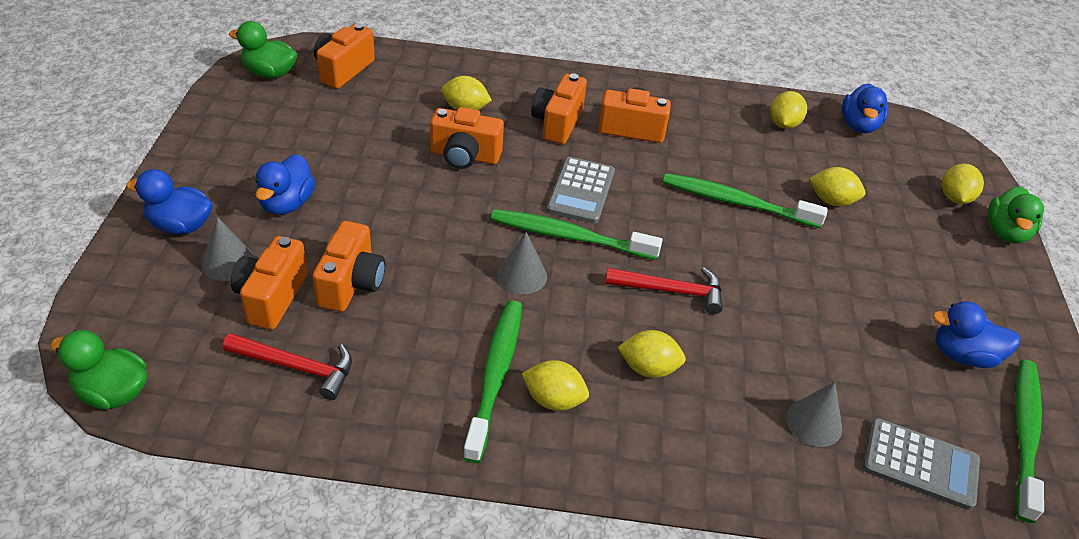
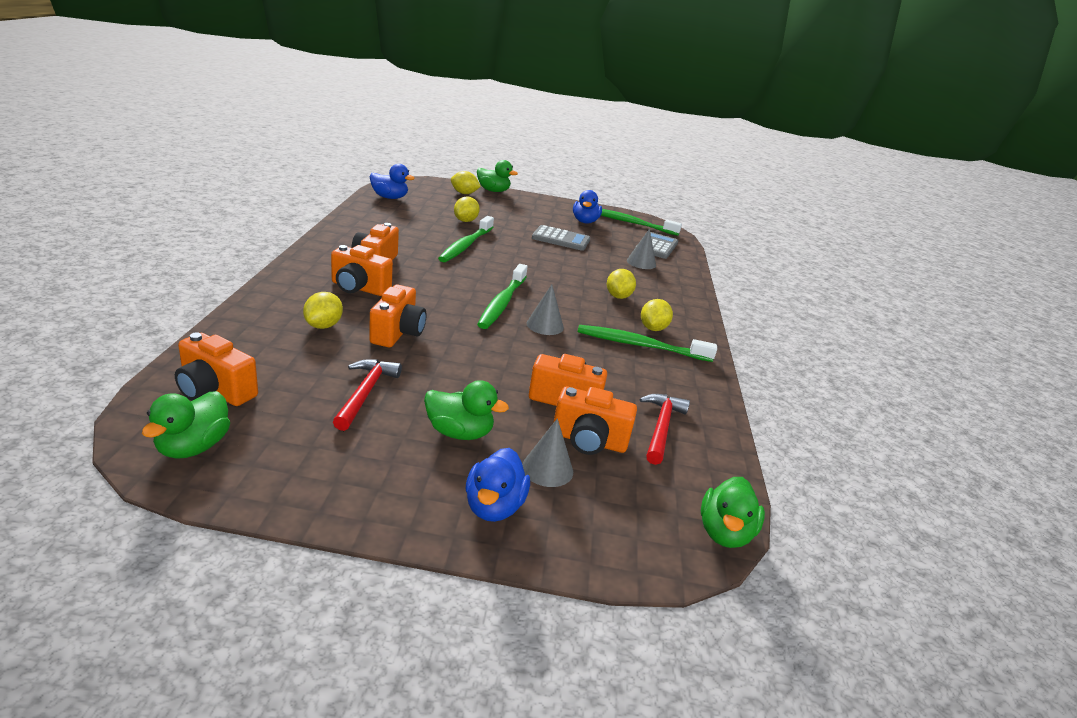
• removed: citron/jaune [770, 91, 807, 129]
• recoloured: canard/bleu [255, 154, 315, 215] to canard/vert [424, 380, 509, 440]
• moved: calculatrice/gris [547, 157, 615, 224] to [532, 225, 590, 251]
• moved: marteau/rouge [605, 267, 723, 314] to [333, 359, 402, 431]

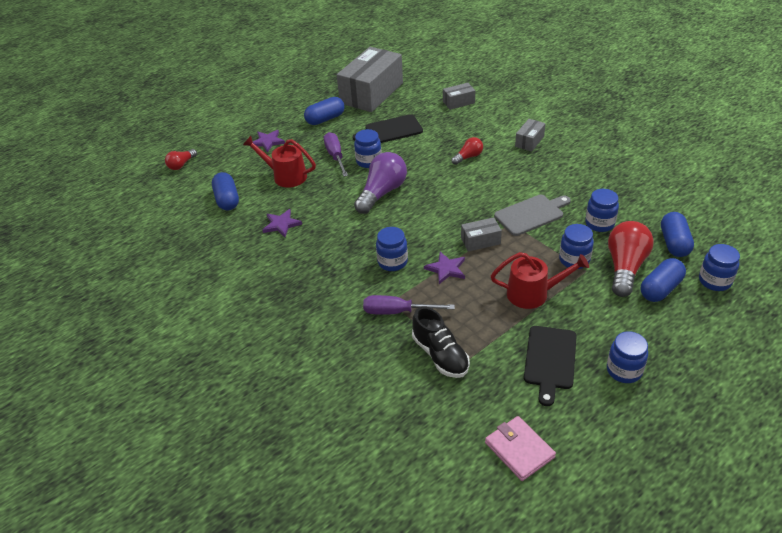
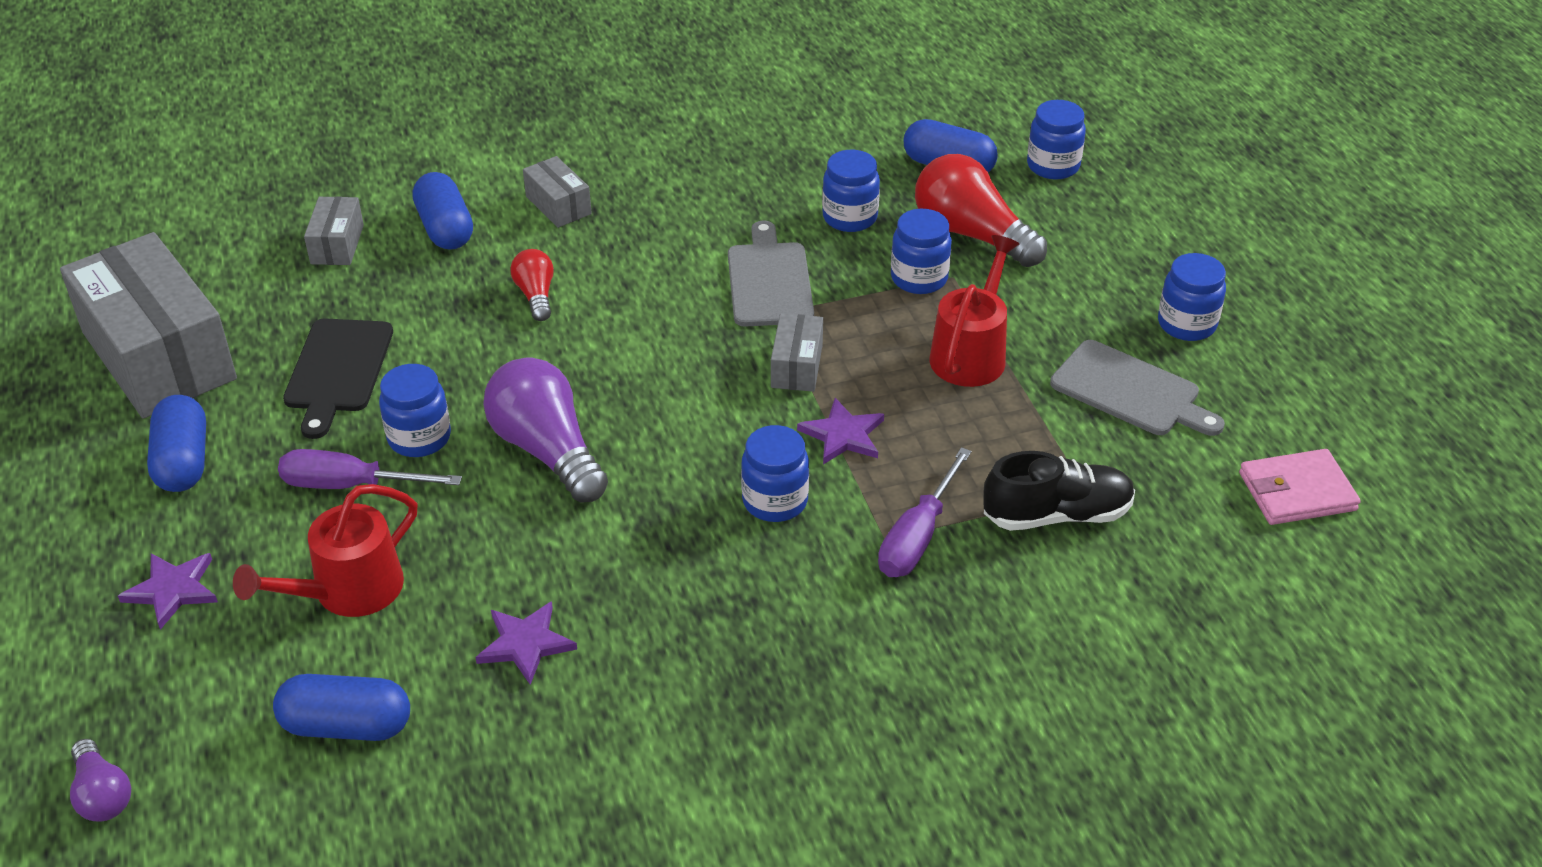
• recoloured: ampoule/rouge [165, 149, 197, 170] to ampoule/violet [70, 739, 131, 821]
• moved: gélule/bleu [641, 258, 686, 302] to [412, 172, 473, 250]
• recoloured: planche à découper/noir [524, 326, 577, 406] to planche à découper/gris [1050, 340, 1225, 436]

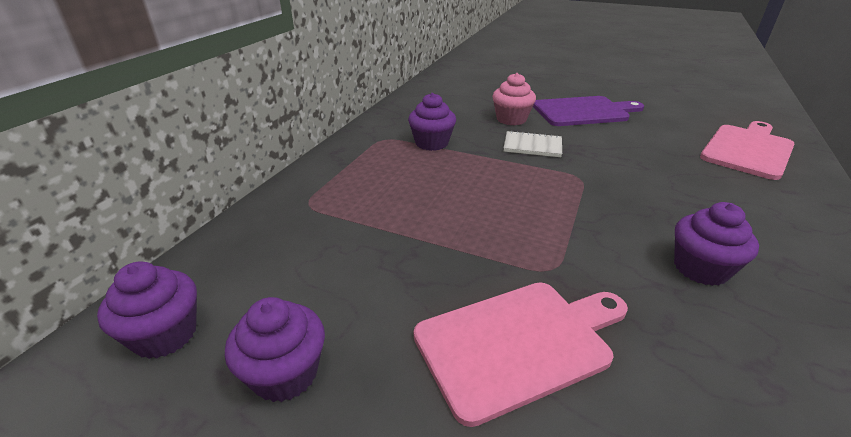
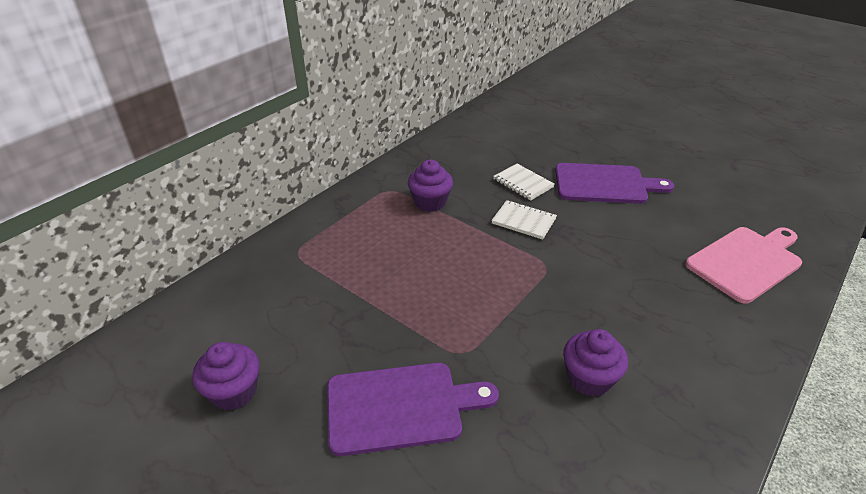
• replaced: muffin/rose [492, 73, 536, 125] to carnet/blanc [493, 164, 555, 201]
• removed: muffin/violet [97, 262, 197, 359]
• recoloured: planche à découper/rose [414, 282, 628, 427] to planche à découper/violet [327, 363, 499, 456]

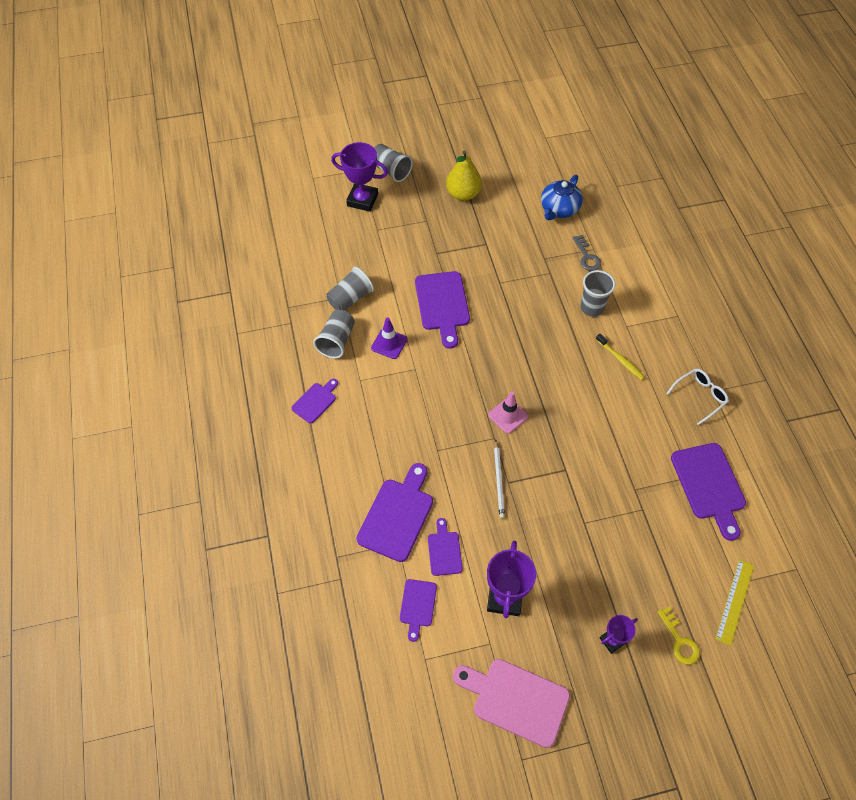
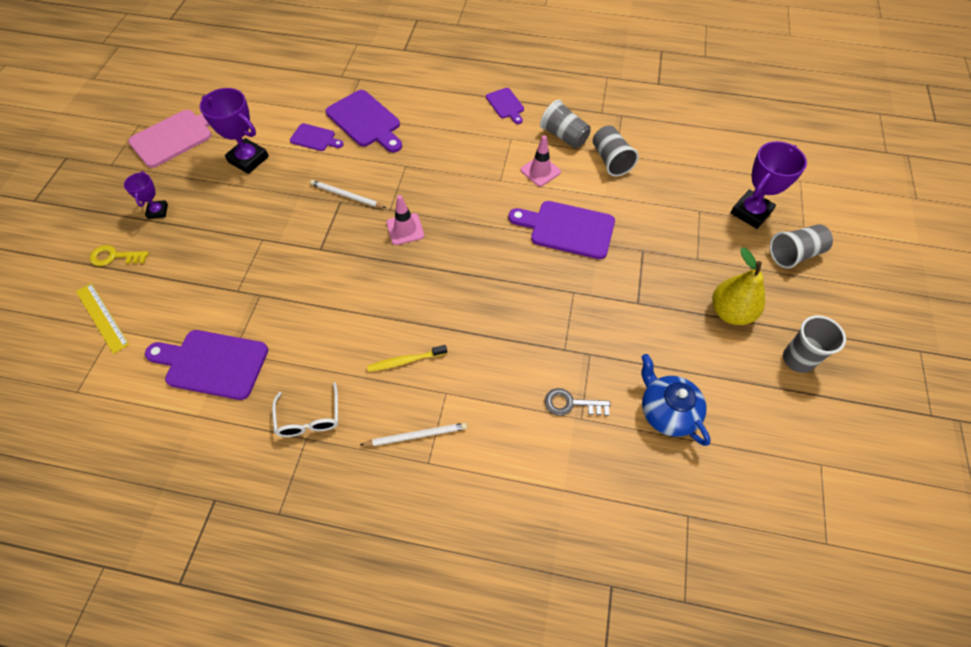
• moved: gobelet/gris [581, 270, 615, 317] to [783, 315, 846, 373]
• recoloured: cône de chantier/violet [371, 318, 407, 359] to cône de chantier/rose [521, 135, 561, 186]
• removed: planche à découper/violet [400, 579, 437, 642]
• added: crayon/blanc [360, 423, 467, 446]

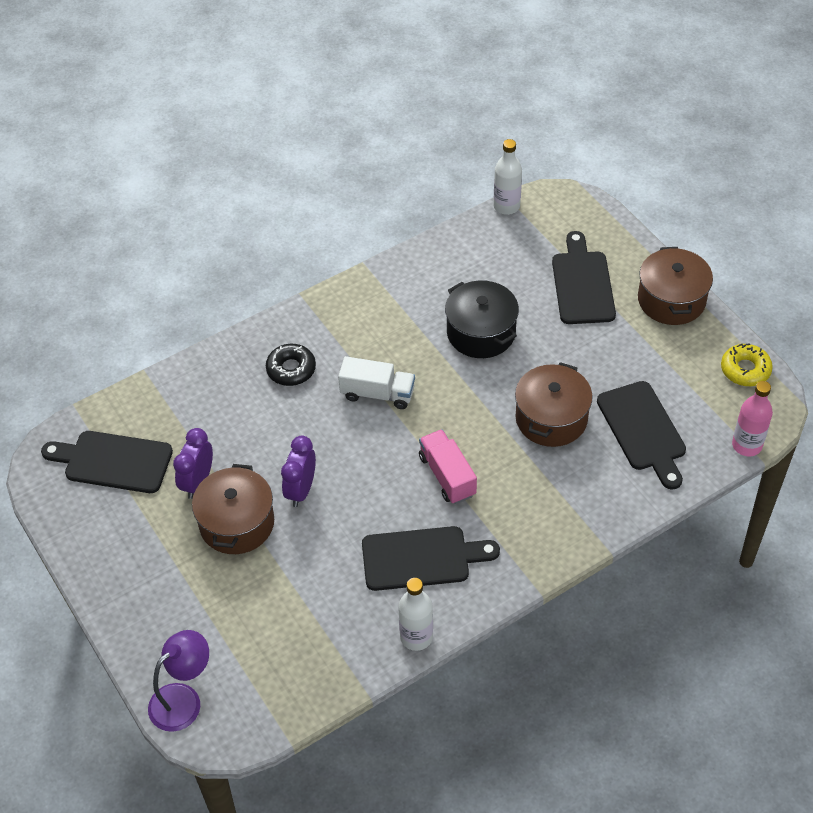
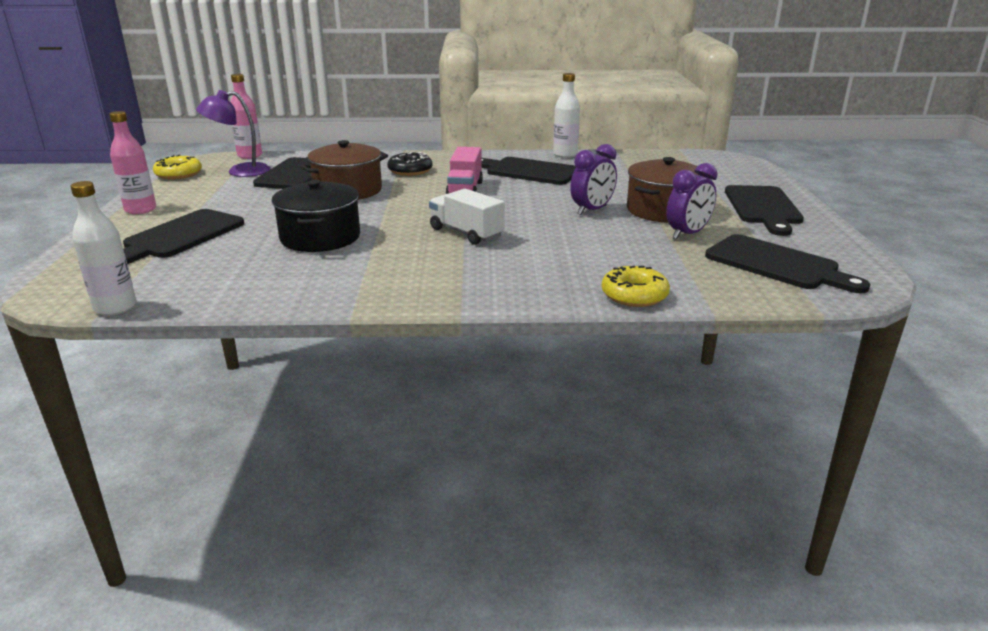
• replaced: marmite/marron [638, 247, 713, 325] to bouteille/rose [109, 111, 156, 214]
• moved: beignet/noir [266, 344, 316, 386] to [387, 151, 432, 176]
• moved: lampe/violet [148, 630, 209, 732] to [196, 90, 271, 177]
• added: planche à découper/noir [725, 185, 804, 236]
• added: beignet/jaune [601, 266, 670, 307]

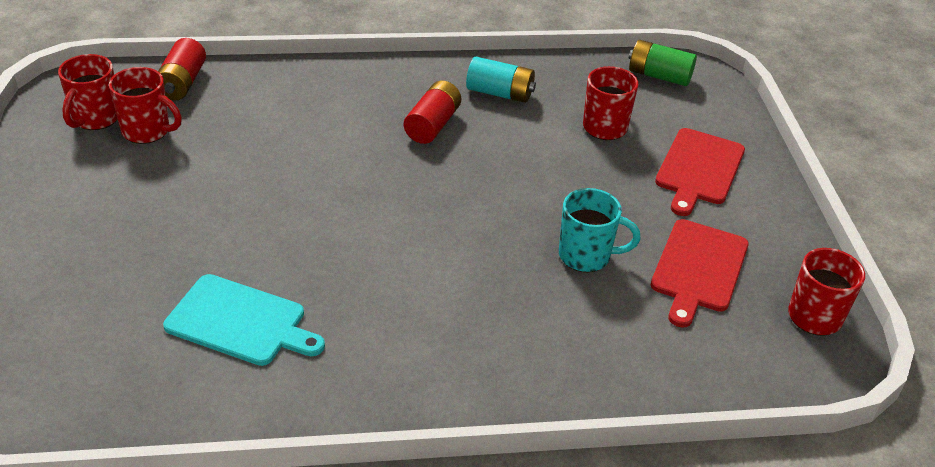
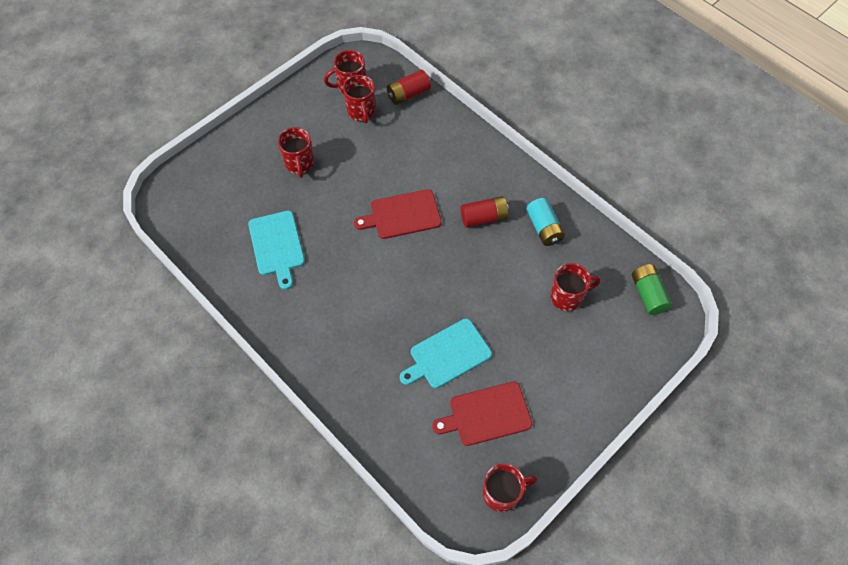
• moved: planche à découper/rouge [655, 128, 745, 216] to [354, 189, 442, 239]
• replaced: tasse/turquoise [559, 188, 640, 272] to planche à découper/turquoise [400, 318, 492, 388]
• added: tasse/rouge [278, 127, 314, 178]

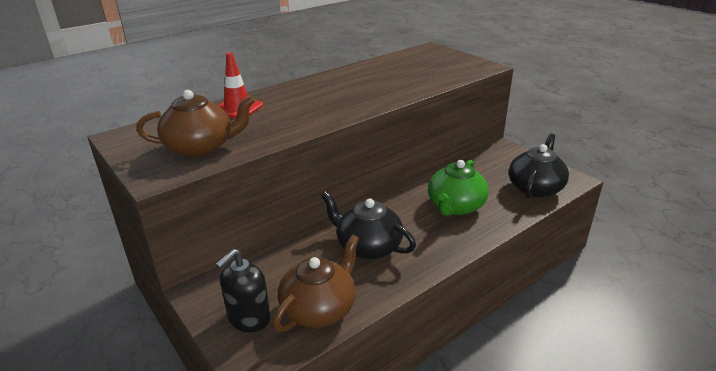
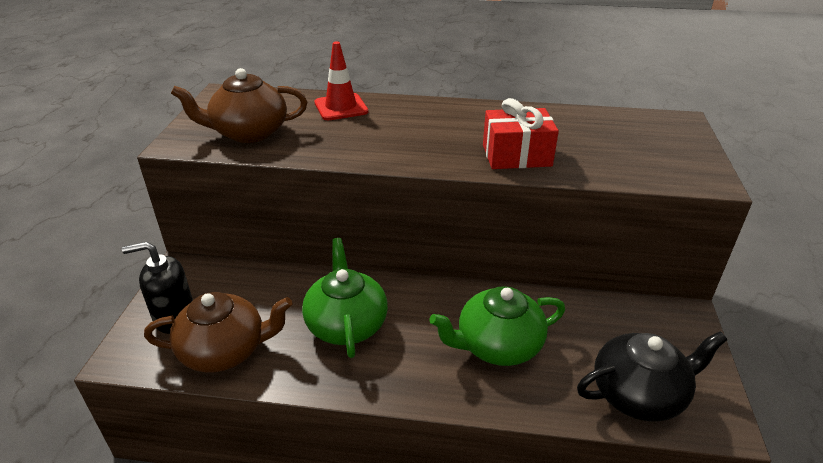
• turned: théière/marron [136, 90, 255, 157] = [171, 68, 307, 143] 135 degrees clockwise
• recoloured: théière/noir [321, 191, 416, 259] to théière/vert [302, 238, 388, 358]
• added: cadeau/rouge [483, 98, 559, 169]

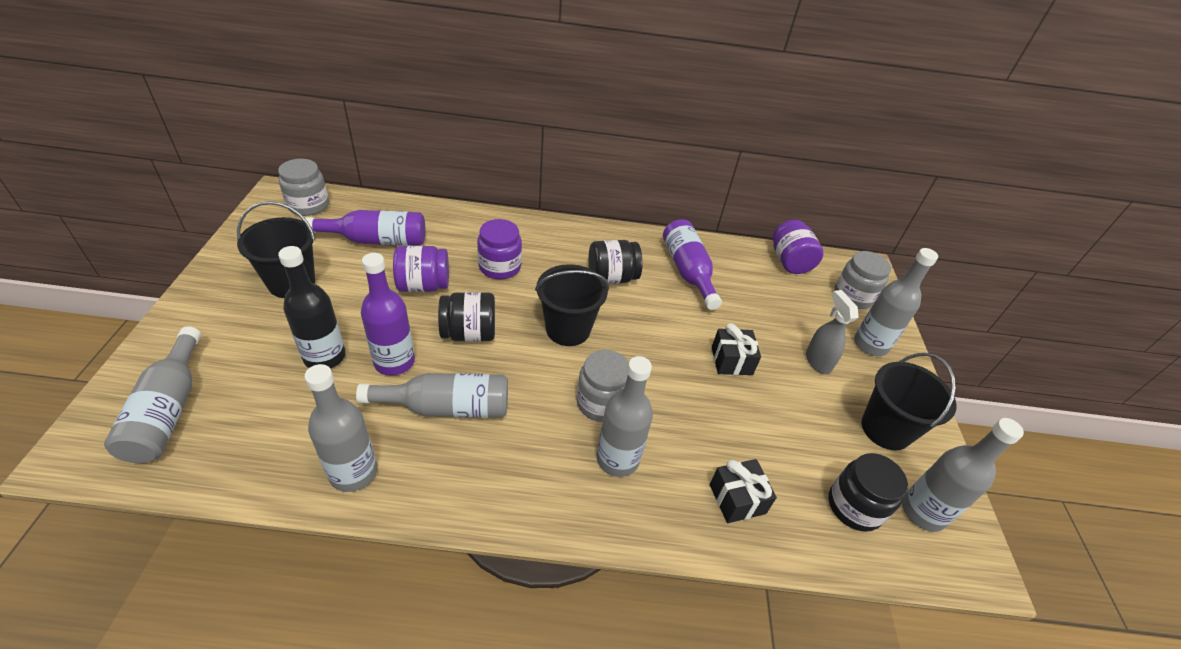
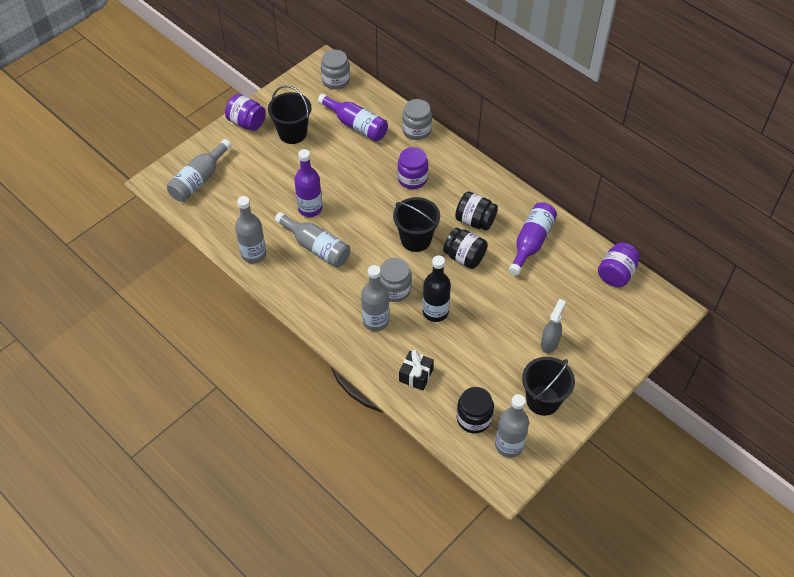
• moved: bouteille/noir [278, 246, 346, 368] to [423, 255, 451, 322]
• moved: bocal/violet [393, 246, 449, 292] to [225, 94, 266, 131]
• removed: bouteille/gris [854, 248, 938, 356]
• moved: bocal/gris [834, 251, 891, 309] to [402, 99, 432, 140]
• moved: bocal/noir [438, 292, 495, 342] to [443, 228, 488, 269]
• removed: cadeau/noir [712, 323, 761, 375]

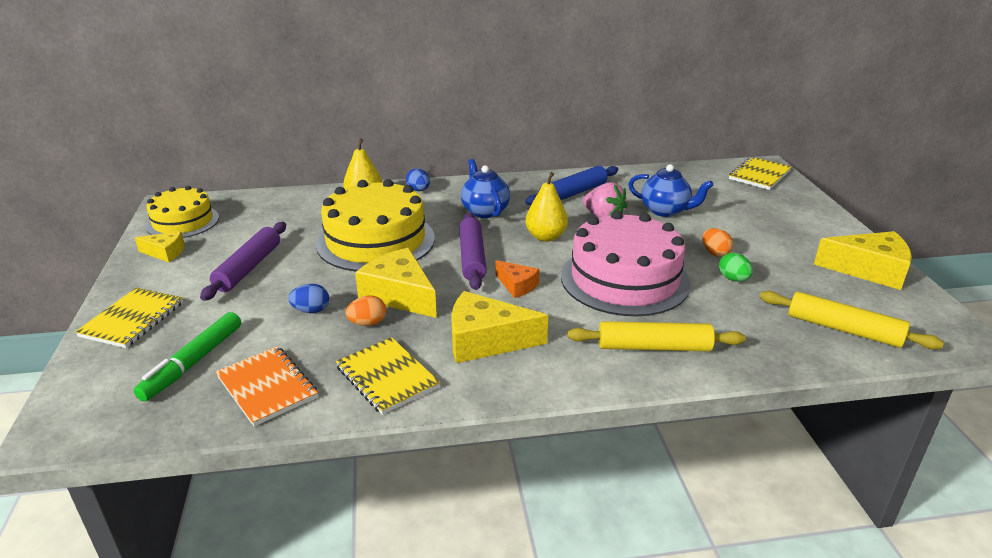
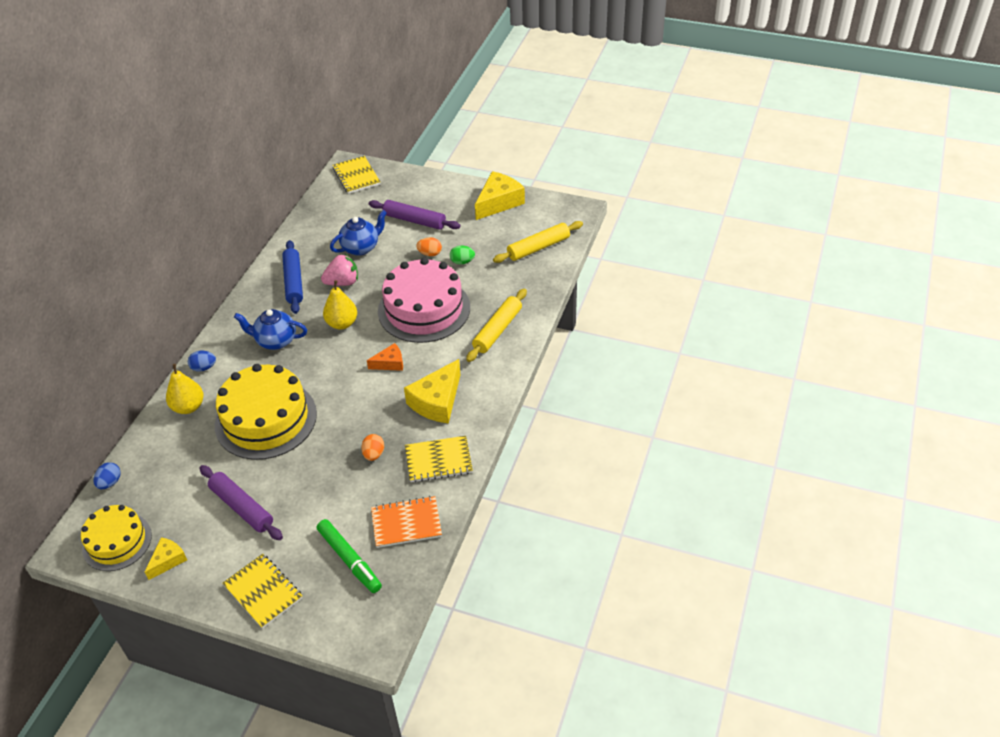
• moved: rouleau à pâtisserie/violet [459, 212, 487, 290] to [369, 200, 461, 230]
• removed: fromage/jaune [355, 248, 437, 318]
• moved: œuf/bleu [288, 284, 329, 313] to [93, 462, 121, 489]

